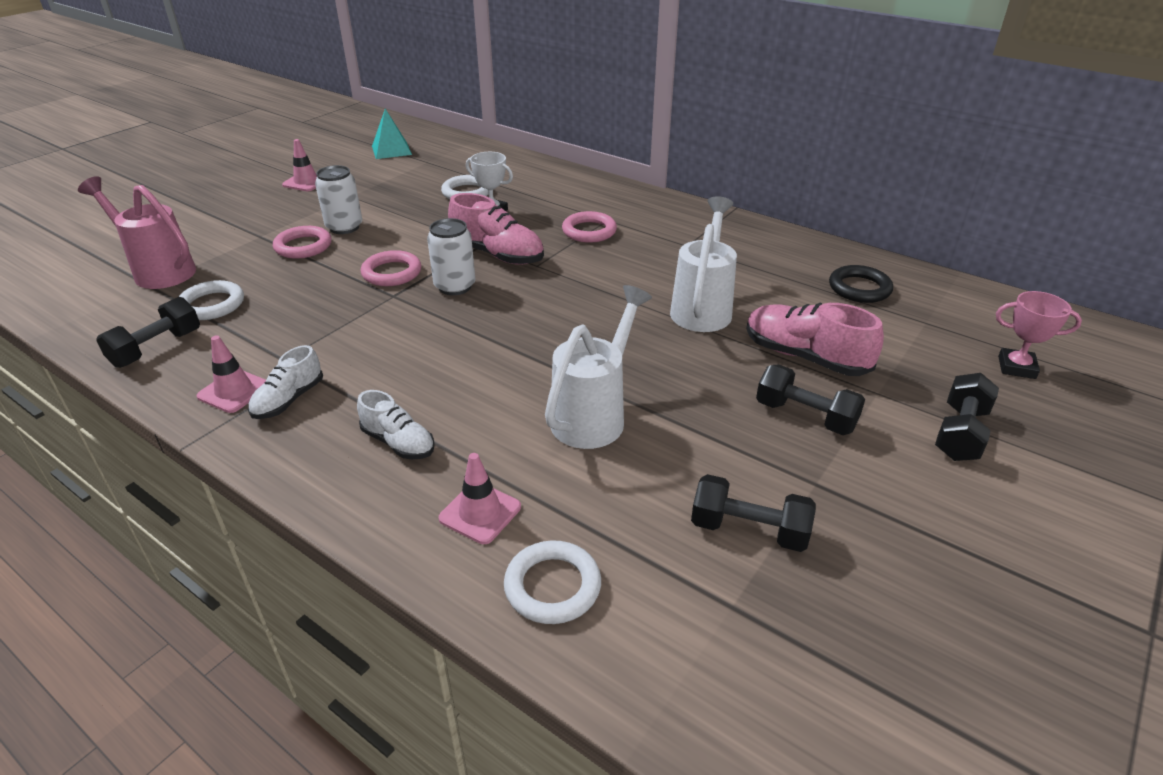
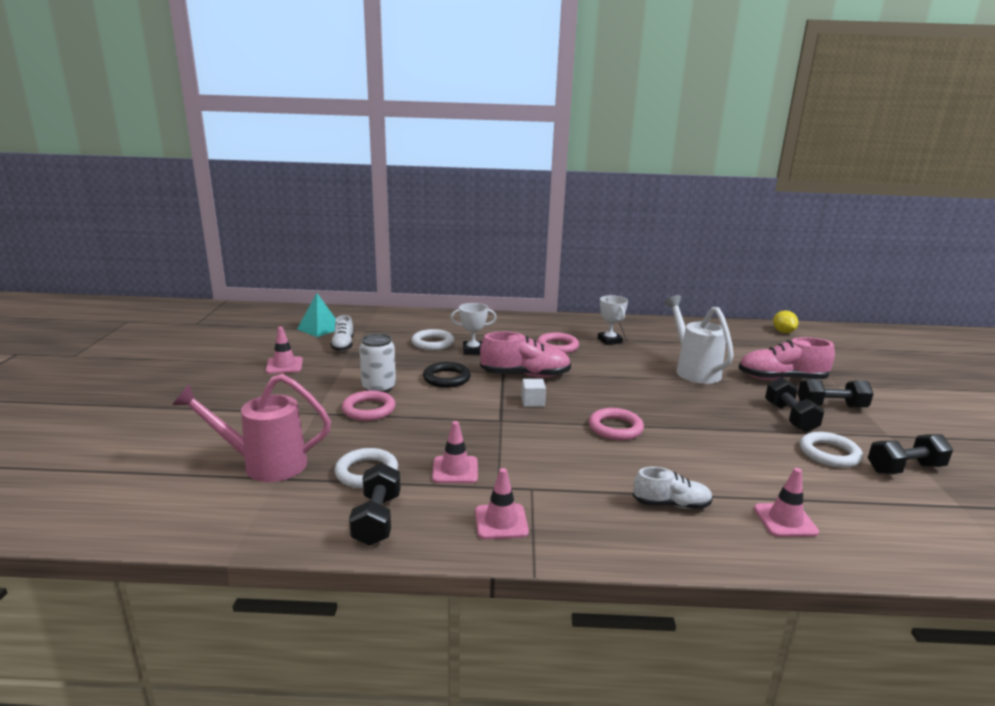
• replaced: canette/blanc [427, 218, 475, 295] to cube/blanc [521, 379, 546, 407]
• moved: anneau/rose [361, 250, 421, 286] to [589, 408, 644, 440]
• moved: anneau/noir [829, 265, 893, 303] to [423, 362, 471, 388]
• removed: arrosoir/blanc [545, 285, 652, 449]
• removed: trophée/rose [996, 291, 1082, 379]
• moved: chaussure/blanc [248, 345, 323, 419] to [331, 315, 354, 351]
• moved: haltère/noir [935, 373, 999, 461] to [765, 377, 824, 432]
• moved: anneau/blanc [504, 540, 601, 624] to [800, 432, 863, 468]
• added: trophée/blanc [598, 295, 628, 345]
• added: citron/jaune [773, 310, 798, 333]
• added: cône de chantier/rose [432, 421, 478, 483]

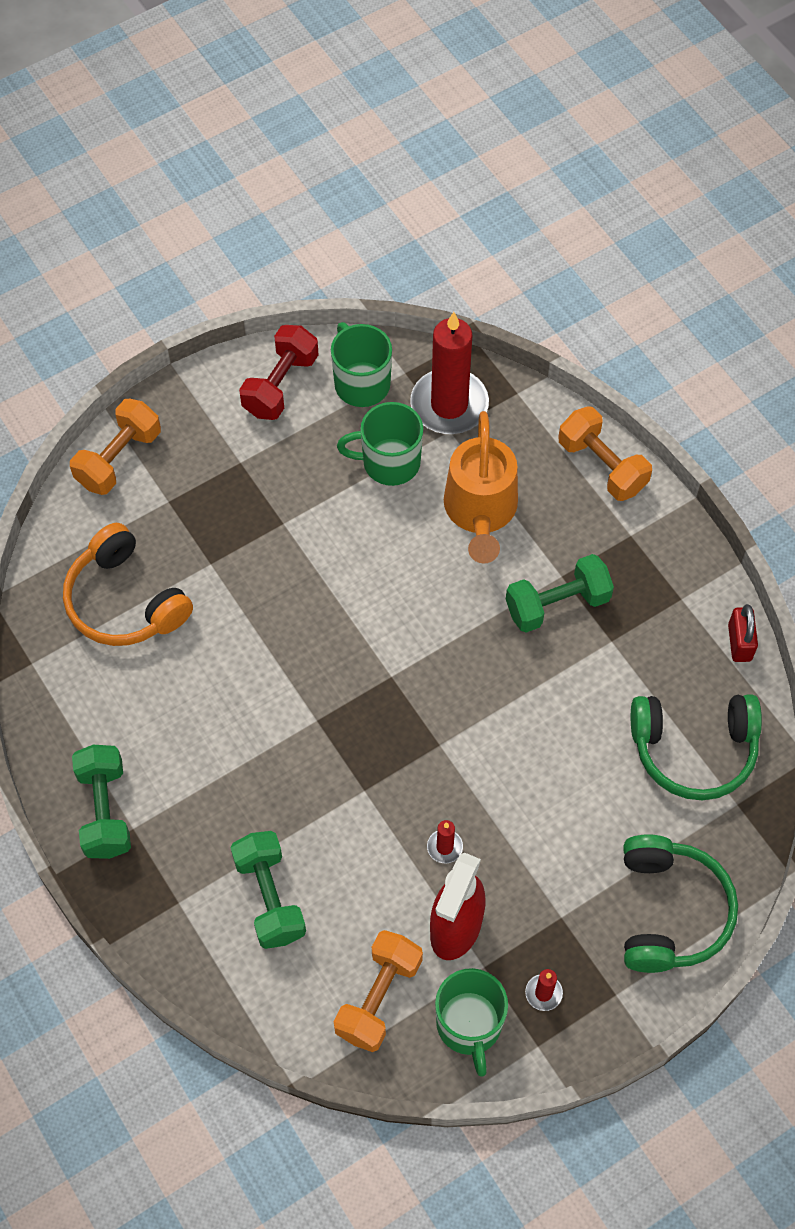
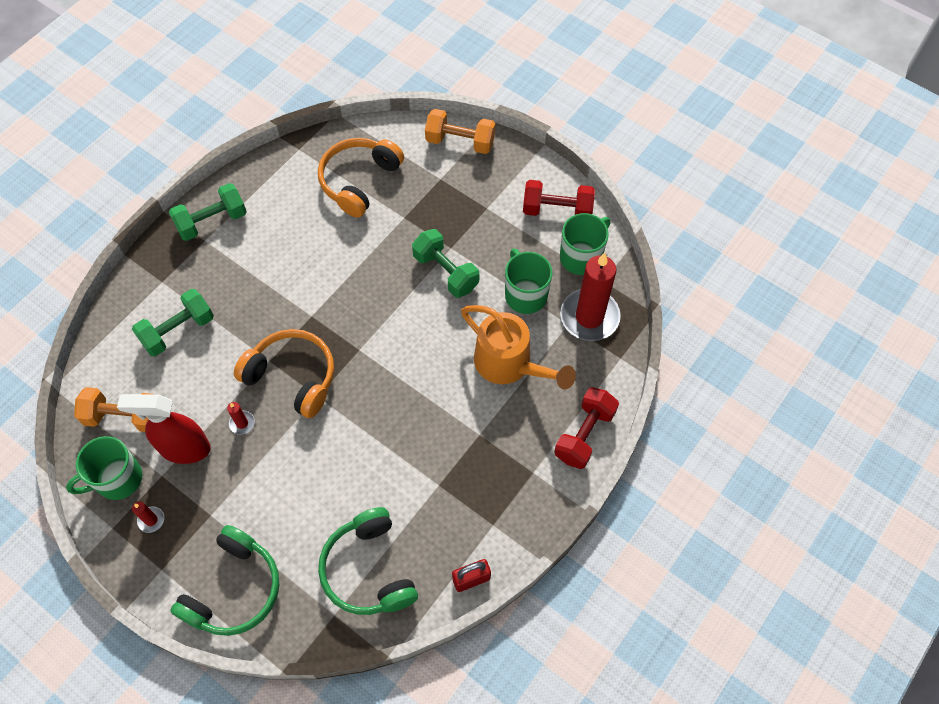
• recoloured: haltère/orange [558, 407, 652, 501] to haltère/rouge [554, 387, 619, 469]
• turned: arrosoir/orange [444, 411, 518, 564] = [461, 305, 576, 390] 120 degrees counterclockwise
• moved: haltère/vert [506, 554, 614, 633] to [412, 229, 479, 298]
• turned: casque audio/vert [624, 834, 738, 973] = [170, 525, 279, 636] 45 degrees counterclockwise
• added: casque audio/orange [234, 329, 334, 418]

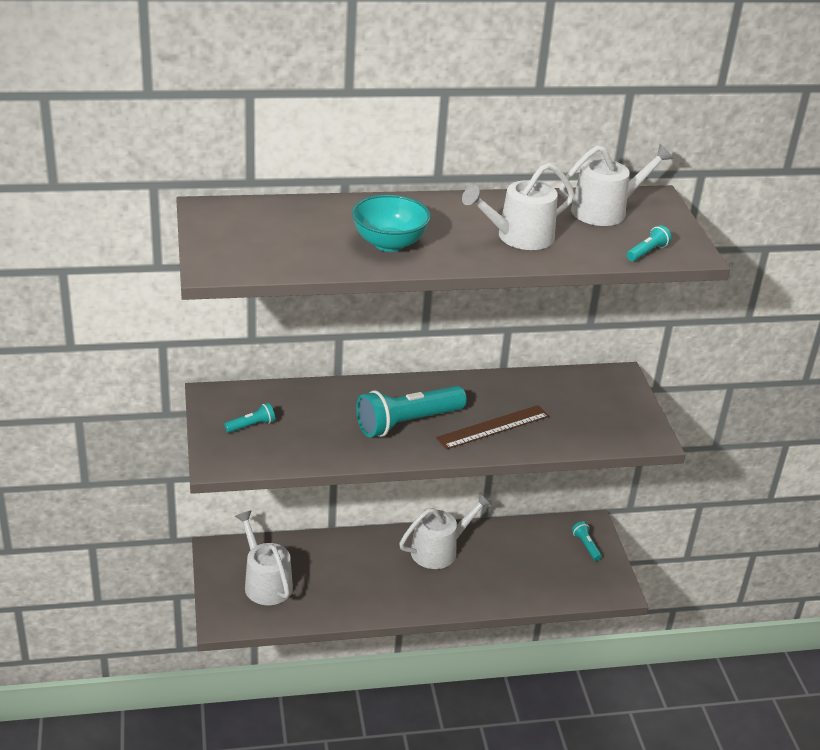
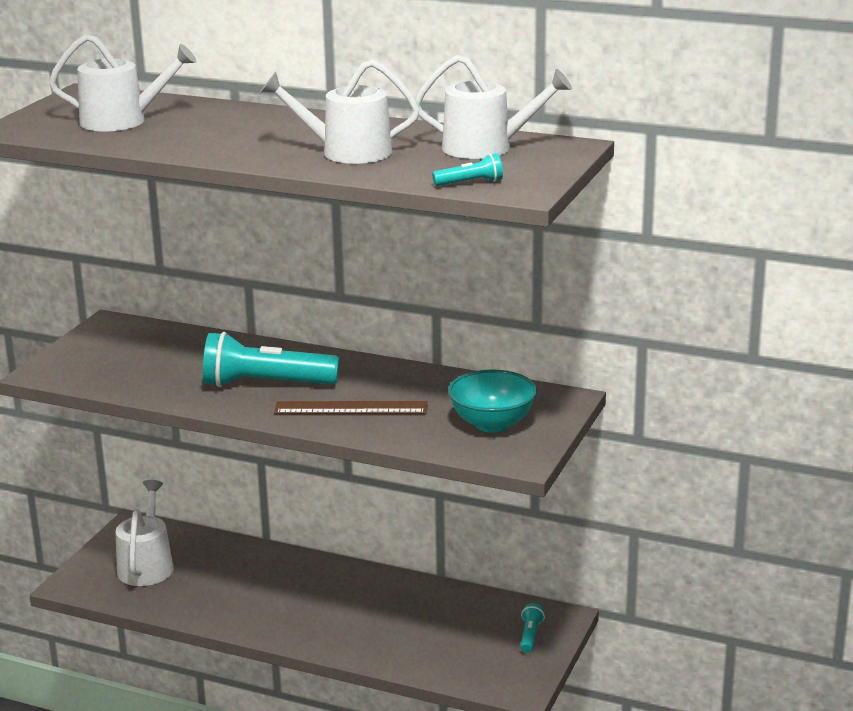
• moved: bol/turquoise [352, 195, 431, 252] to [448, 370, 537, 433]
• removed: lampe de poche/turquoise [224, 403, 275, 433]
• moved: arrosoir/blanc [399, 493, 492, 569] to [49, 34, 197, 132]

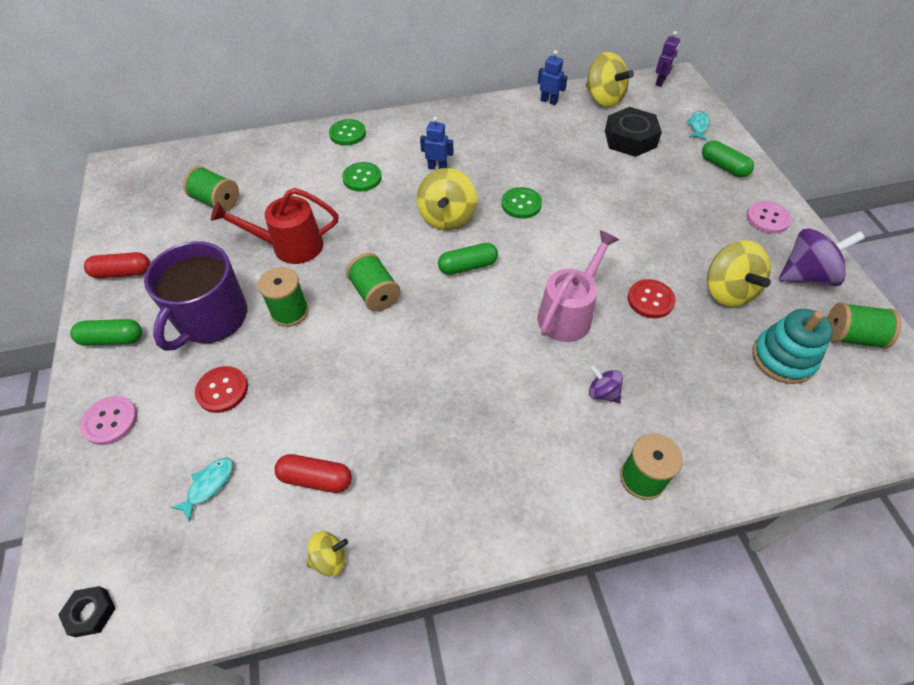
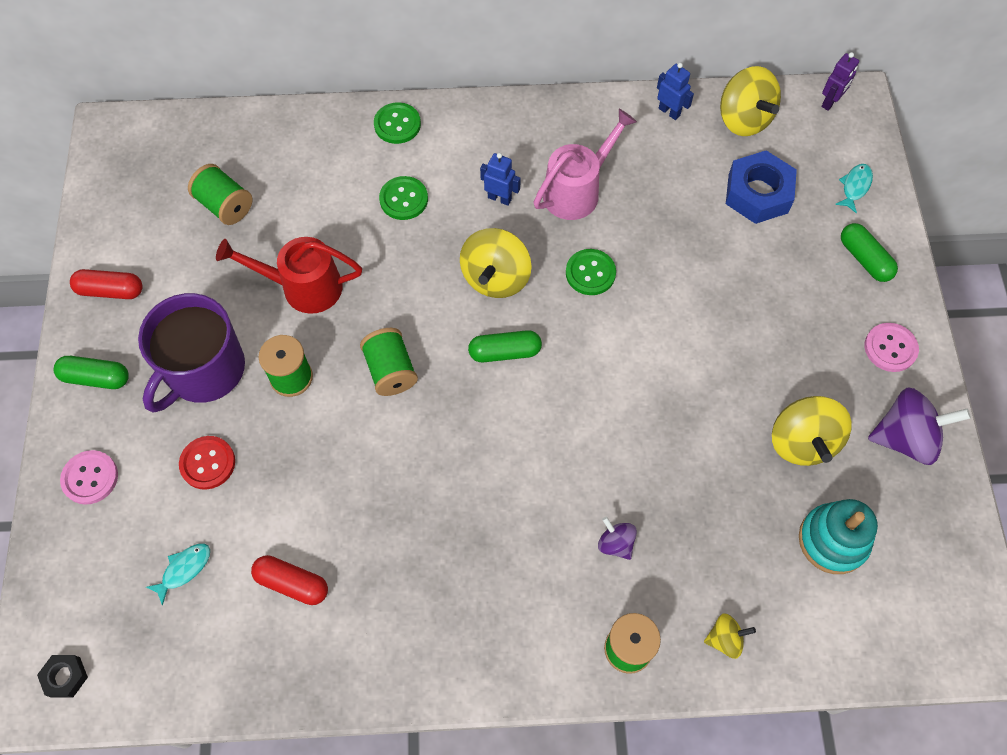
• recoloured: écrou/noir [605, 107, 662, 157] to écrou/bleu [726, 150, 797, 224]
• moved: arrosoir/rose [537, 230, 619, 342] to [534, 109, 637, 220]
• removed: bouton/rouge [628, 279, 675, 318]
• removed: bobine/vert [827, 302, 902, 349]
• moved: toupie/jaune [306, 531, 348, 577] to [704, 613, 756, 659]

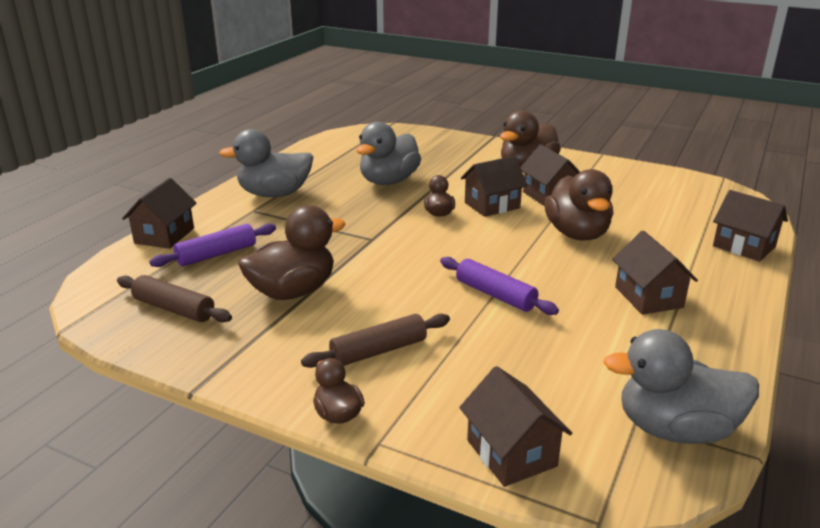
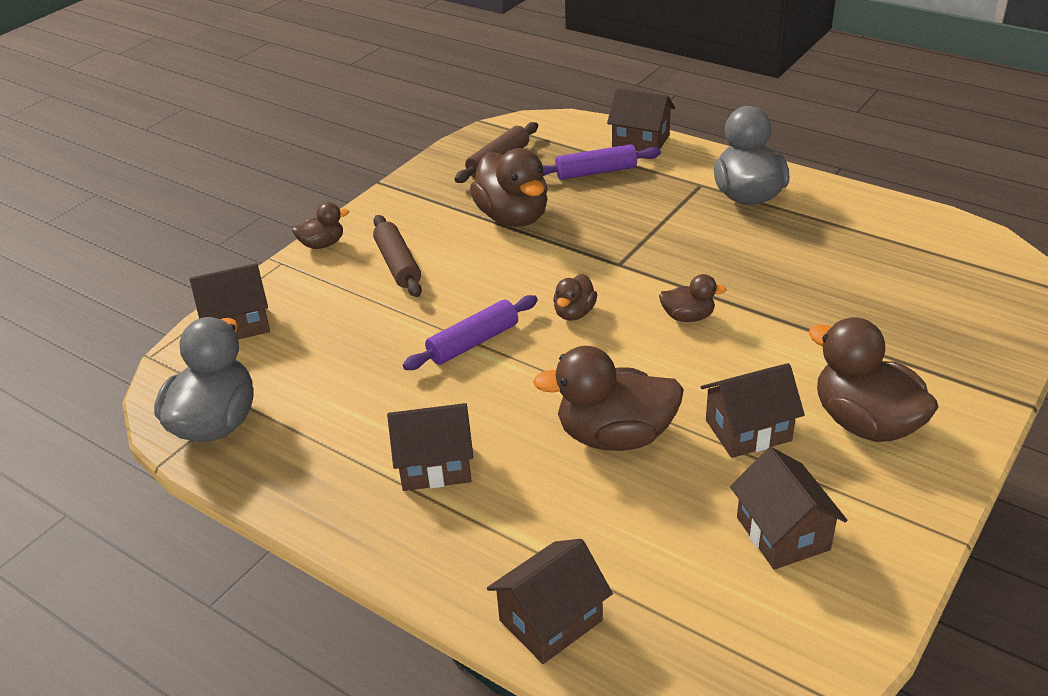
• removed: canard/gris [356, 122, 421, 185]
• moved: maison/marron [461, 156, 528, 217] to [730, 447, 847, 570]
• turned: rouleau à pâtisserie/violet [149, 224, 276, 267] = [542, 144, 661, 180] 75 degrees counterclockwise
• added: canard/marron [553, 274, 597, 321]

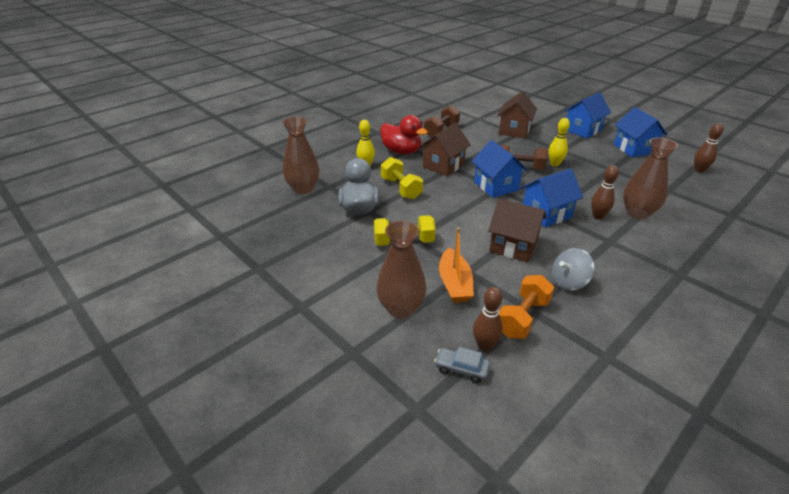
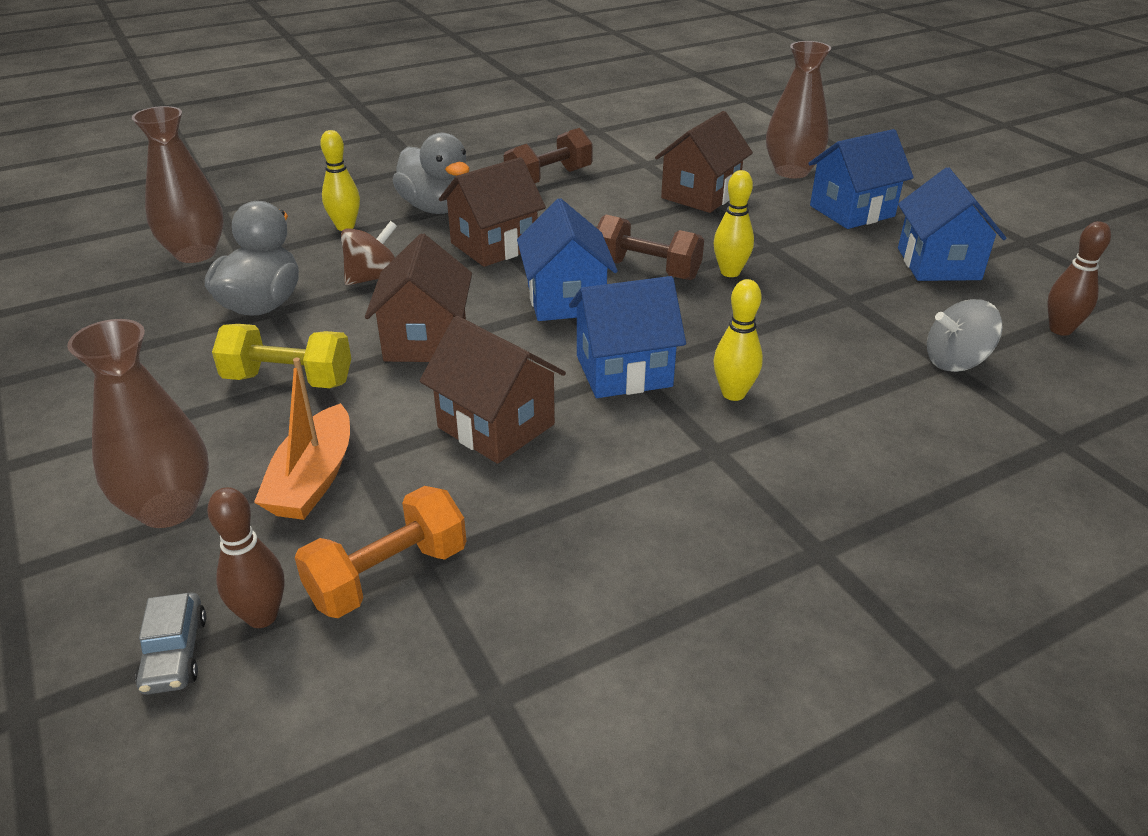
• recoloured: canard/rouge [380, 115, 427, 154] to canard/gris [393, 133, 470, 214]
• moved: vase/marron [623, 137, 678, 220] to [766, 41, 831, 178]
• replaced: haltère/jaune [381, 157, 423, 199] to toupie/marron [341, 221, 397, 285]
• recoloured: quille/marron [591, 165, 619, 219] to quille/jaune [713, 279, 763, 401]
• moved: toupie/gris [552, 248, 594, 291] to [927, 299, 1003, 372]
• turned: voiture/gris [434, 347, 490, 383] = [135, 593, 206, 695] 135 degrees counterclockwise
• added: maison/marron [365, 234, 472, 362]

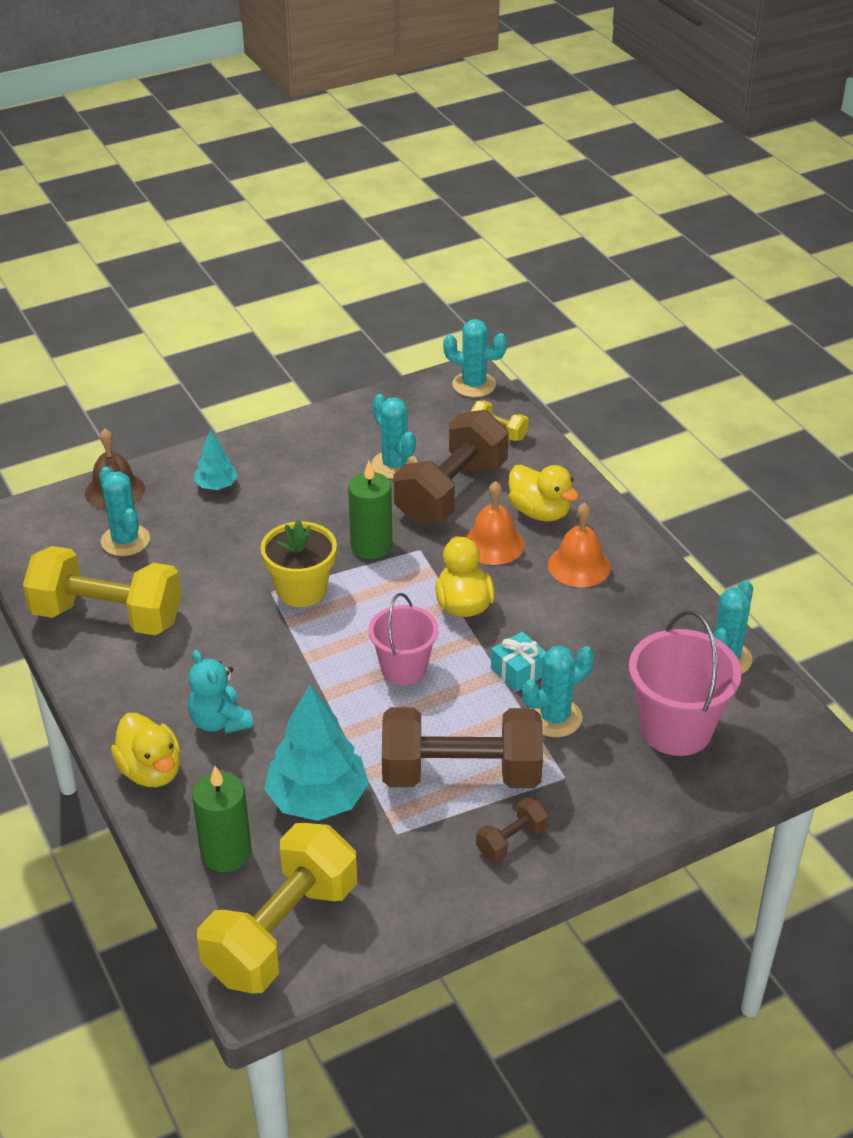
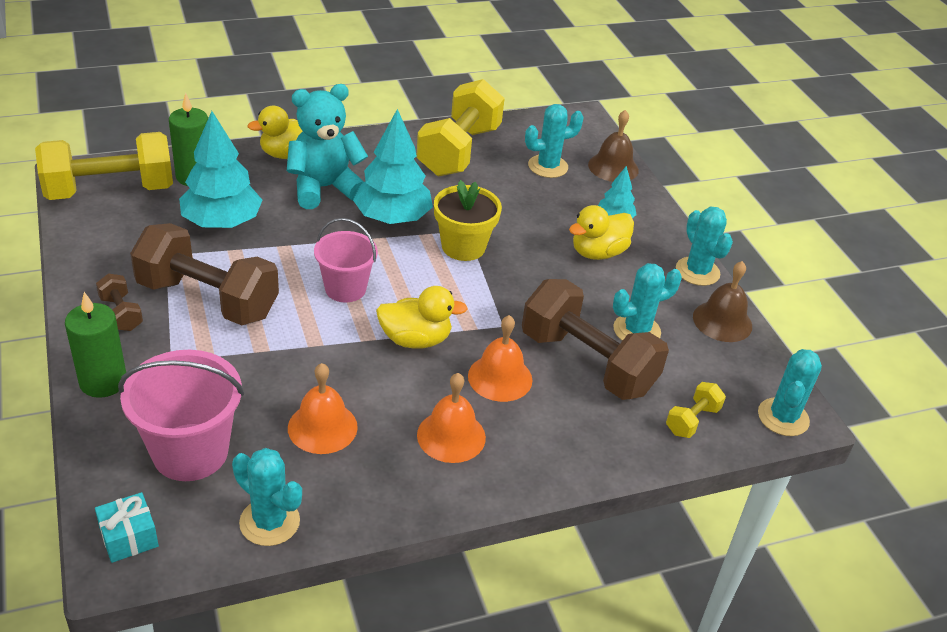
• moved: bougie/vert [348, 461, 392, 559] to [65, 292, 126, 398]
• moved: canard/jaune [508, 465, 579, 522] to [569, 205, 634, 260]
• moved: cadeau/turquoise [491, 632, 546, 692] to [95, 492, 159, 563]
• moved: cactus/turquoise [522, 646, 594, 737] to [676, 207, 733, 286]
• resized: ours en peluche/turquoise [188, 650, 253, 734] = [287, 84, 368, 209] x1.55
• turned: haltère/marron [382, 707, 543, 788] = [130, 223, 279, 325] 75 degrees counterclockwise
• turned: haltère/jaune [197, 823, 357, 994] = [35, 132, 173, 200] 60 degrees counterclockwise
• added: arbre/turquoise [353, 109, 433, 224]
• added: cloche/marron [693, 261, 752, 342]
• added: cloche/orange [288, 363, 358, 454]

